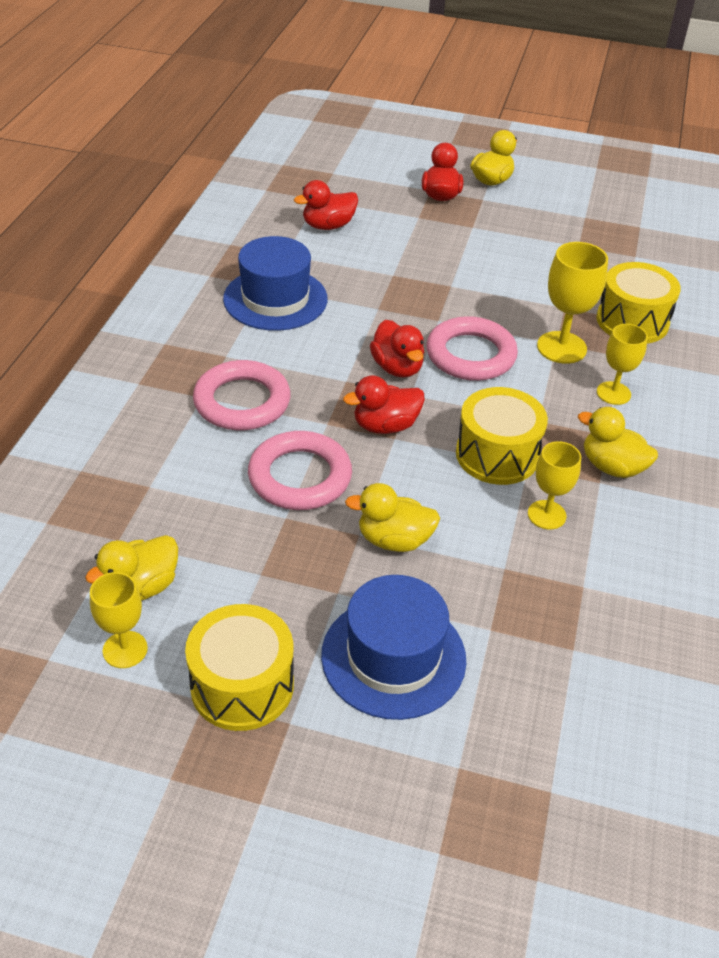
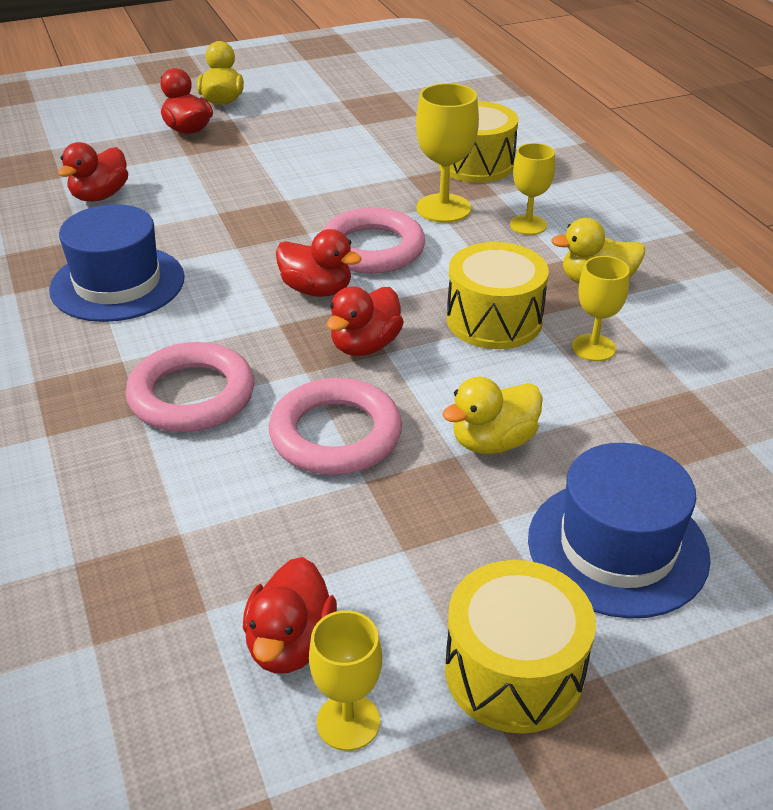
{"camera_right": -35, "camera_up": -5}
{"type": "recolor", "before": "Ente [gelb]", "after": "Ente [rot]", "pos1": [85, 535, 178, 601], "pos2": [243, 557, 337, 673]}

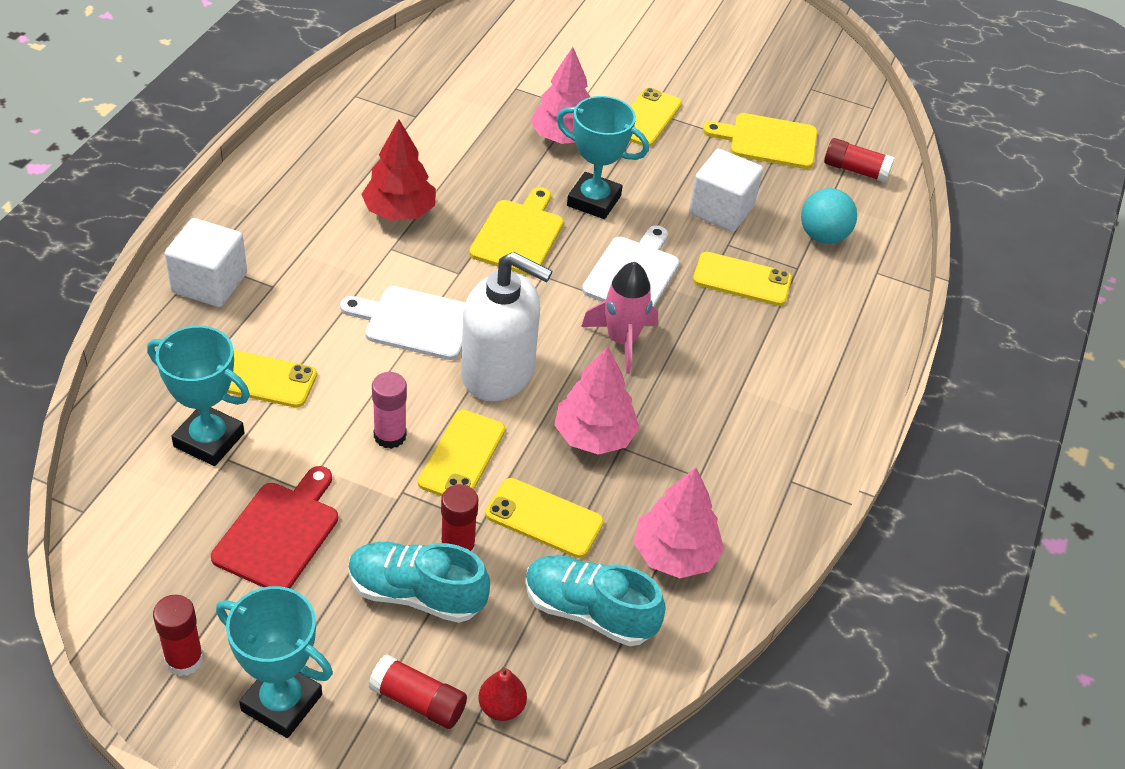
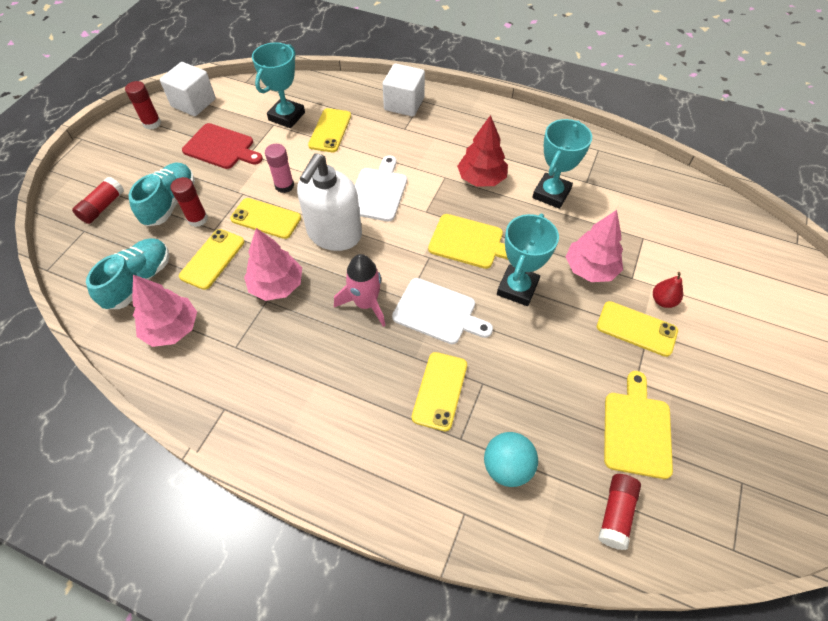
{"camera_right": 95, "camera_up": 10}
{"type": "move", "before": "Kubus [weiß]", "pos1": [689, 149, 763, 232], "pos2": [160, 62, 216, 116]}
{"type": "move", "before": "Pokal [türkis]", "pos1": [216, 586, 333, 738], "pos2": [532, 119, 592, 209]}
{"type": "move", "before": "Birne [rot]", "pos1": [478, 667, 527, 721], "pos2": [653, 272, 683, 308]}

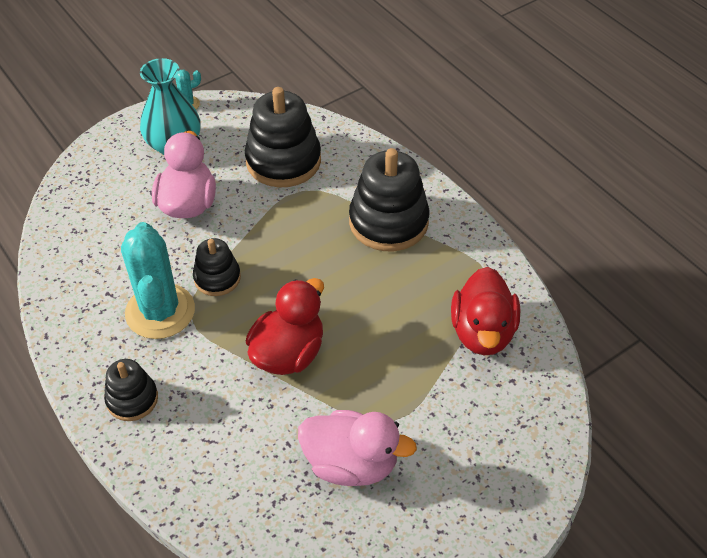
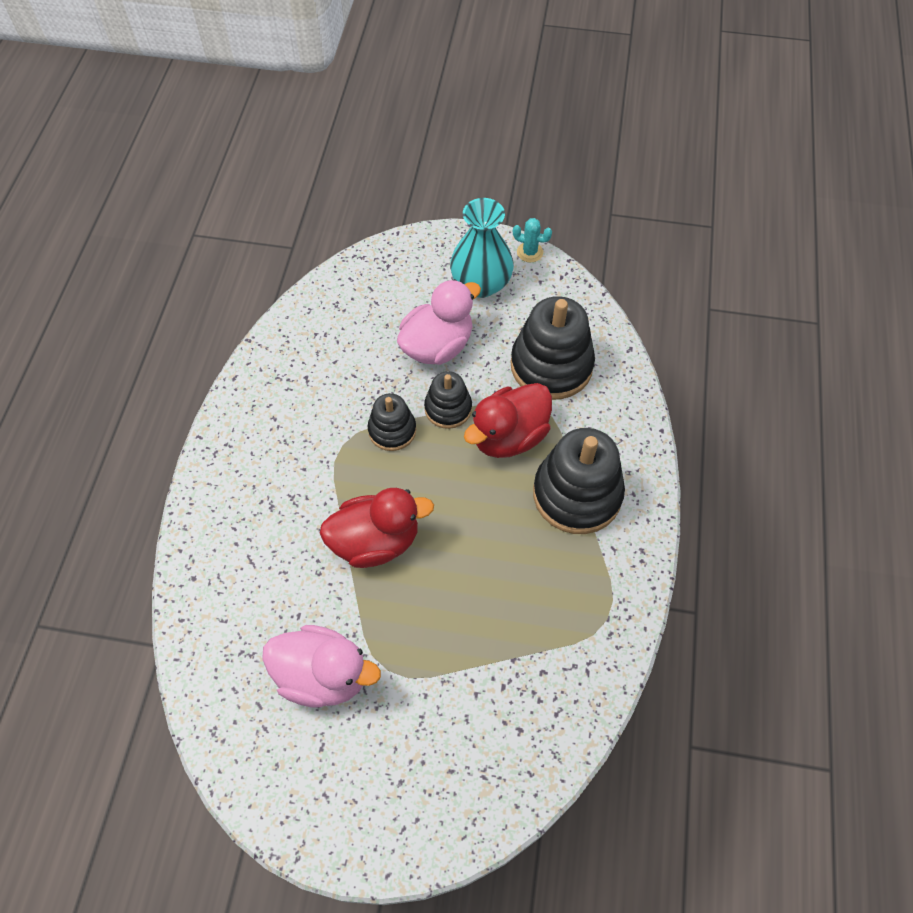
{"camera_right": 45, "camera_up": 10}
{"type": "rotate", "before": "Ente [rosa]", "pos1": [298, 410, 417, 486], "pos2": [262, 625, 381, 708], "turn": -45}
{"type": "move", "before": "Stapelspielzeug [schwarz]", "pos1": [104, 359, 158, 421], "pos2": [424, 371, 472, 429]}
{"type": "move", "before": "Ente [rot]", "pos1": [451, 267, 520, 356], "pos2": [464, 383, 552, 458]}
{"type": "delete", "before": "Kaktus [türkis]", "pos1": [121, 222, 195, 339]}

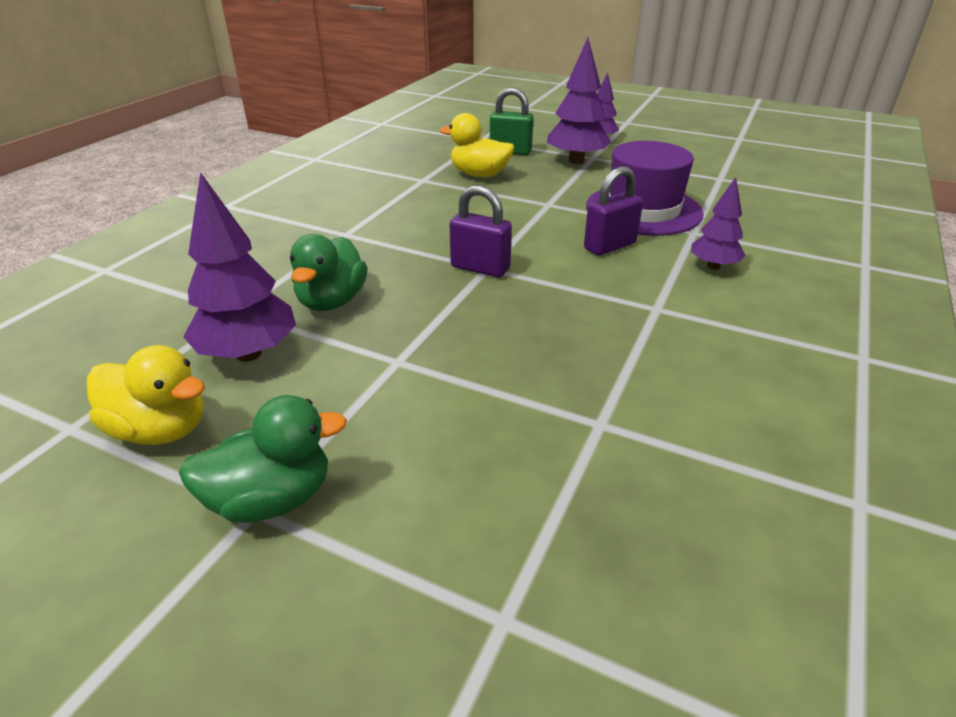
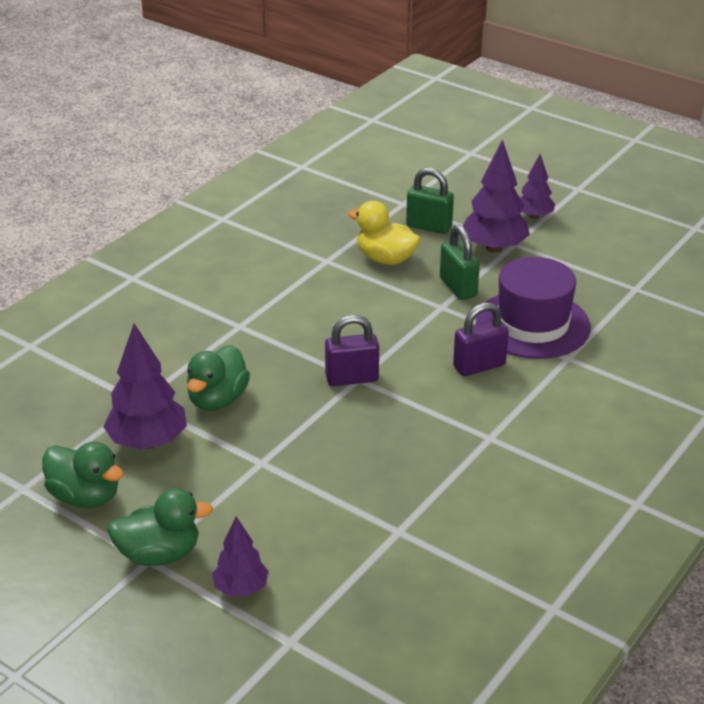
{"camera_right": 10, "camera_up": 0}
{"type": "recolor", "before": "Ente [gelb]", "after": "Ente [grün]", "pos1": [87, 345, 205, 445], "pos2": [42, 442, 124, 508]}
{"type": "move", "before": "Baum [lila]", "pos1": [691, 177, 745, 270], "pos2": [212, 516, 269, 597]}
{"type": "rotate", "before": "Vorhängeschloss [lila]", "pos1": [450, 185, 512, 277], "pos2": [325, 315, 379, 386], "turn": -45}
{"type": "insert", "after": "Vorhängeschloss [grün]", "pos2": [440, 225, 480, 300]}

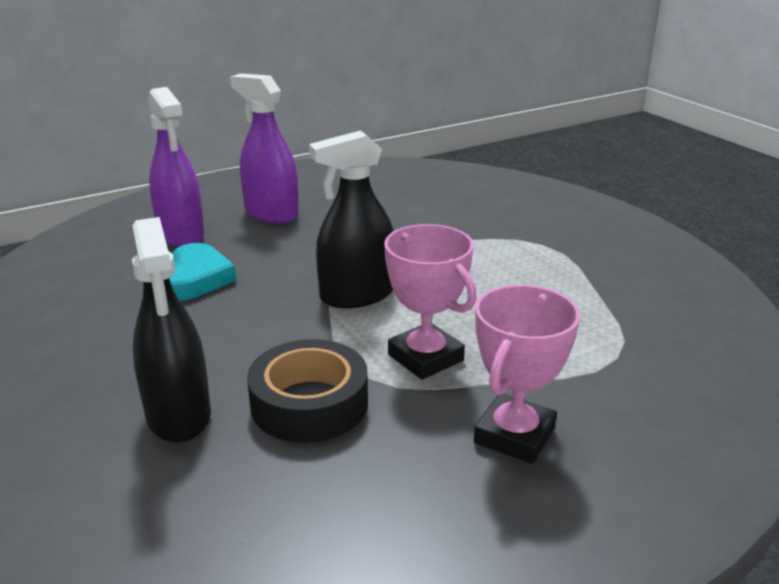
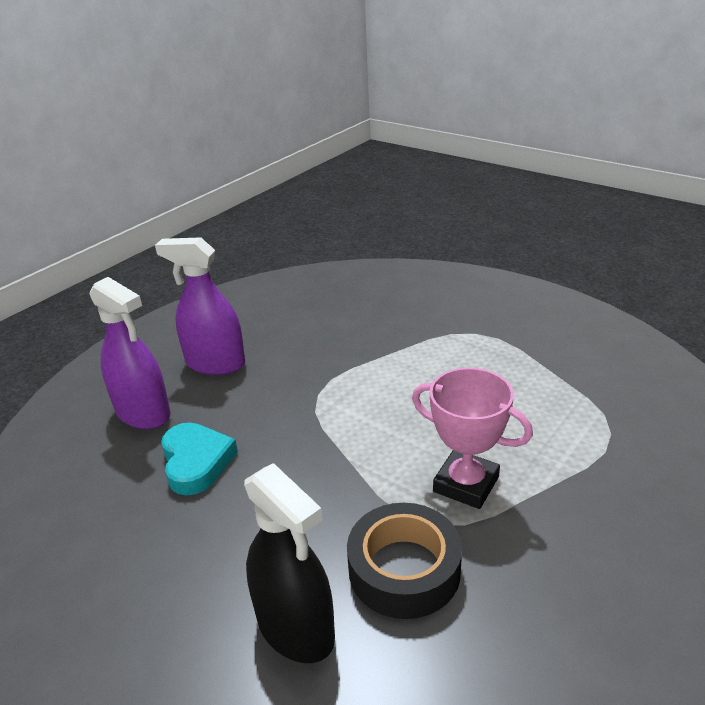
{"camera_right": -20, "camera_up": 5}
{"type": "delete", "before": "Sprühflasche [schwarz]", "pos1": [309, 130, 394, 308]}
{"type": "delete", "before": "Pokal [rosa]", "pos1": [474, 285, 580, 464]}

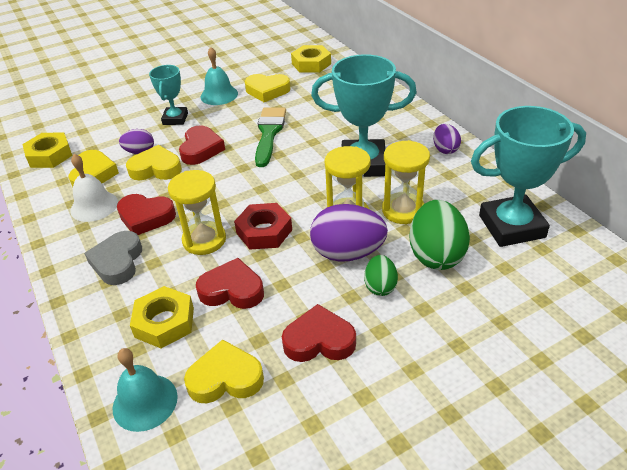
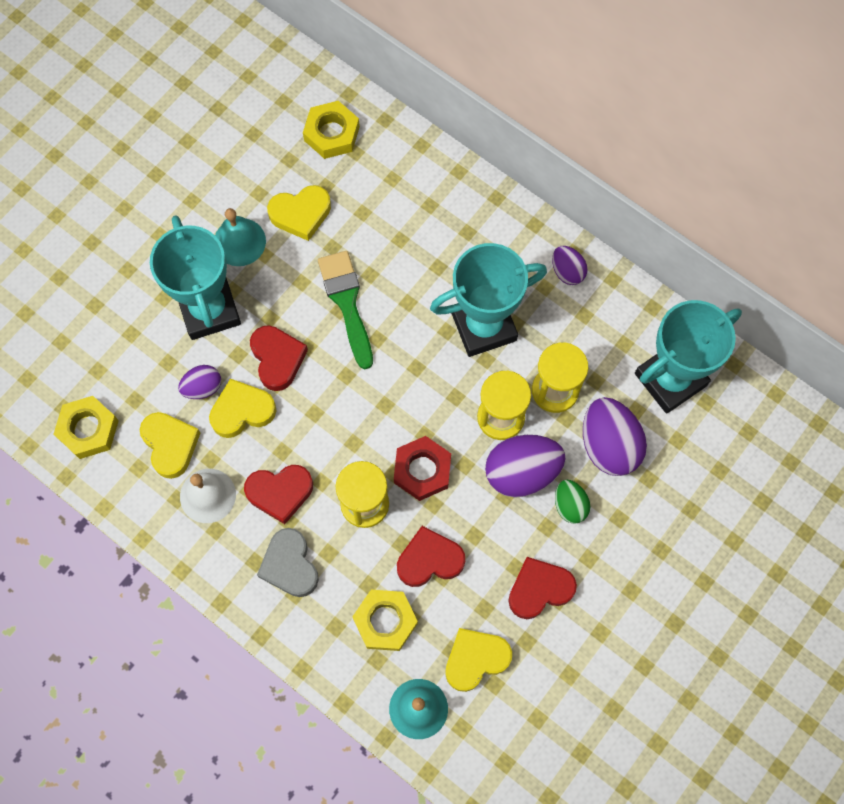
{"camera_right": -25, "camera_up": 30}
{"type": "resize", "before": "Pokal [türkis]", "pos1": [149, 65, 188, 125], "pos2": [150, 215, 241, 340], "scale": 1.77}
{"type": "recolor", "before": "Ei [grün]", "after": "Ei [lila]", "pos1": [409, 200, 470, 270], "pos2": [583, 397, 647, 476]}

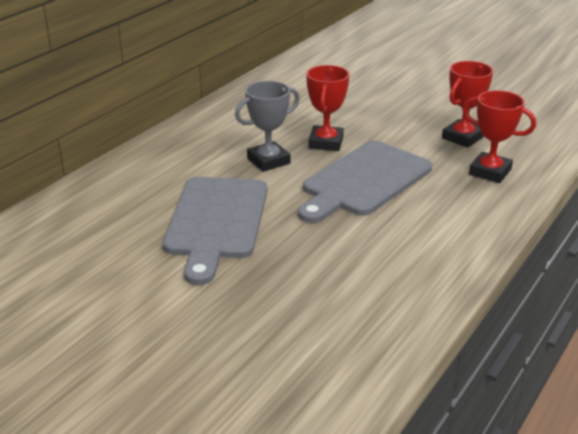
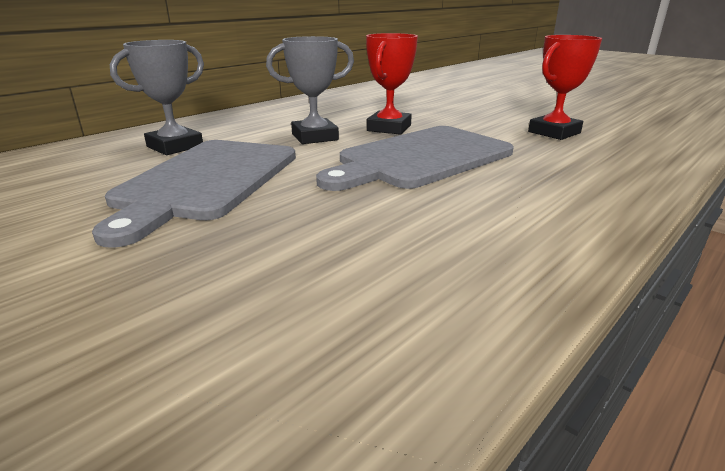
{"camera_right": 10, "camera_up": -5}
{"type": "insert", "after": "Pokal [grau]", "pos2": [110, 40, 204, 155]}
{"type": "delete", "before": "Pokal [rot]", "pos1": [462, 90, 536, 183]}

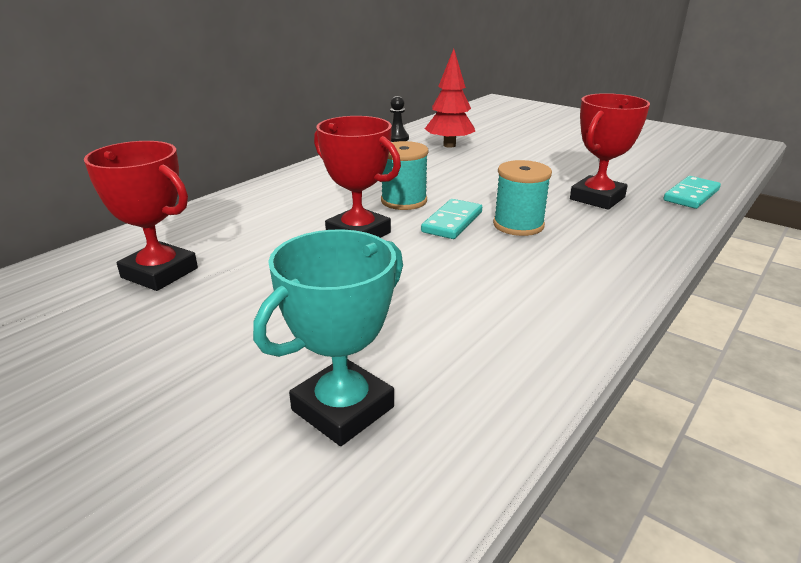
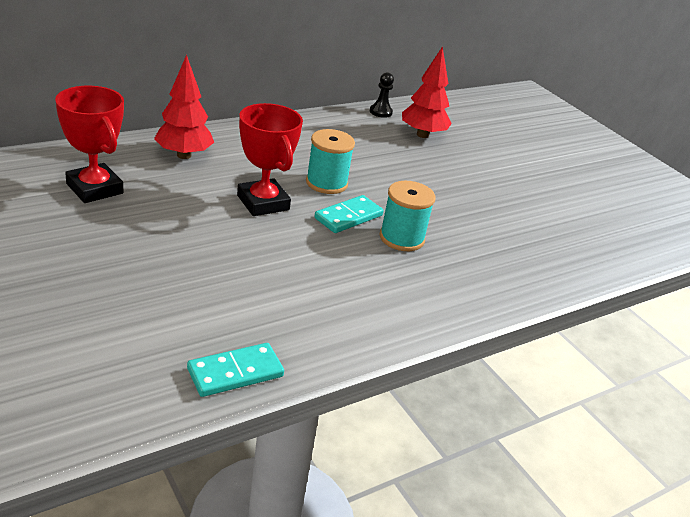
{"camera_right": 15, "camera_up": 5}
{"type": "insert", "after": "Baum [rot]", "pos2": [154, 55, 214, 159]}
{"type": "move", "before": "Dominostein [türkis]", "pos1": [663, 176, 721, 209], "pos2": [187, 343, 284, 397]}
{"type": "delete", "before": "Pokal [türkis]", "pos1": [253, 229, 403, 446]}
{"type": "delete", "before": "Pokal [rot]", "pos1": [570, 93, 650, 210]}

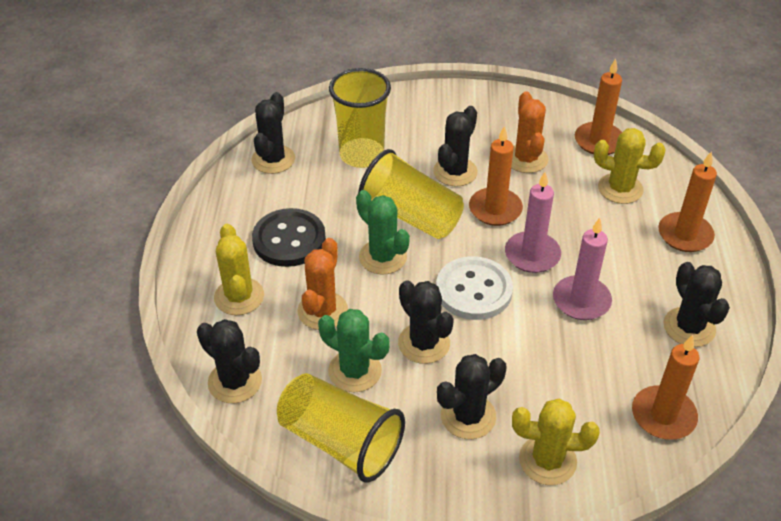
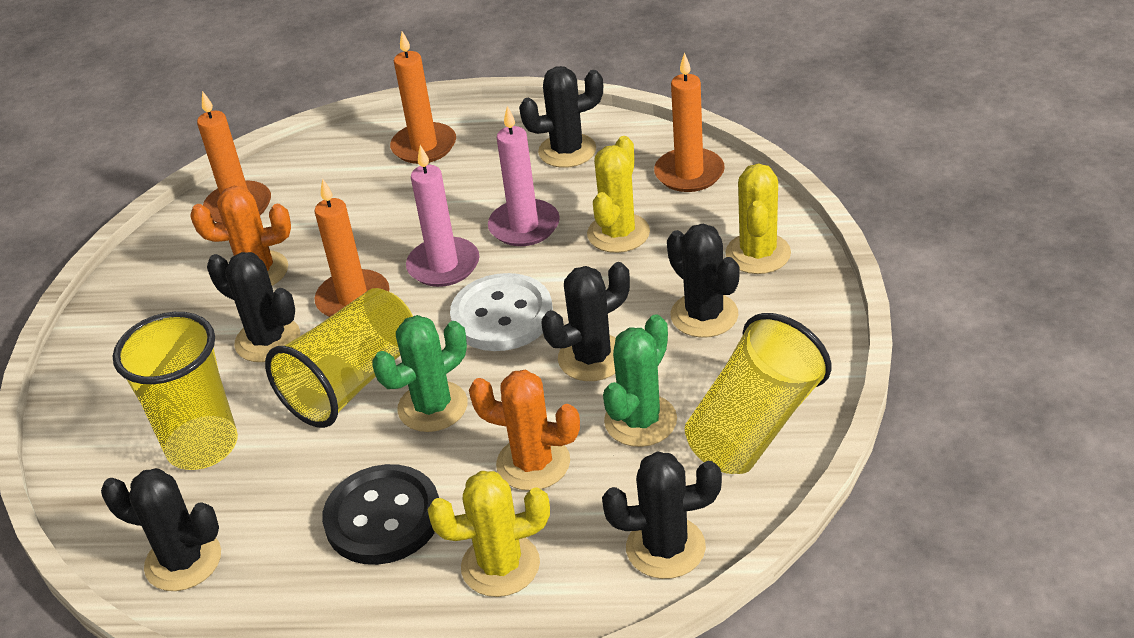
{"camera_right": -85, "camera_up": -5}
{"type": "move", "before": "Kaktus [gelb]", "pos1": [594, 128, 666, 204], "pos2": [587, 136, 650, 253]}
{"type": "rotate", "before": "Kaktus [schwarz]", "pos1": [197, 319, 262, 403], "pos2": [602, 451, 722, 579], "turn": 45}

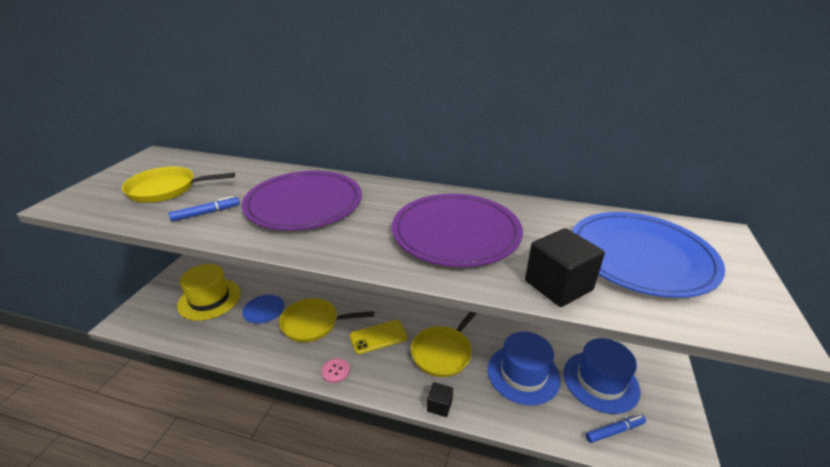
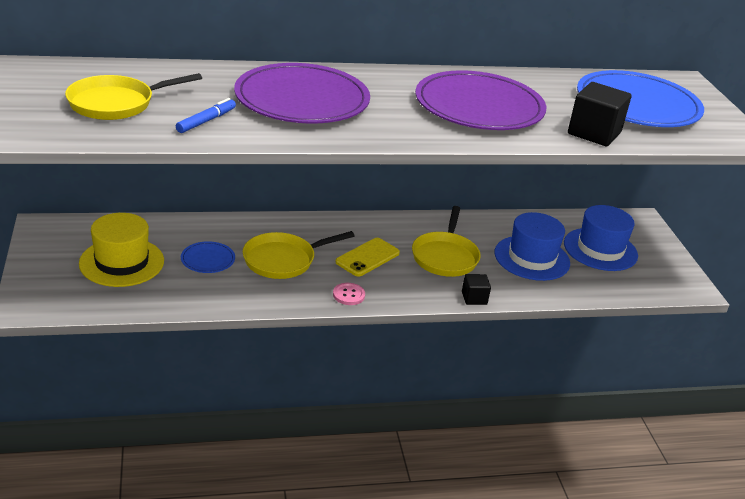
{"camera_right": -30, "camera_up": 0}
{"type": "delete", "before": "Filzstift [blau]", "pos1": [585, 415, 646, 443]}

